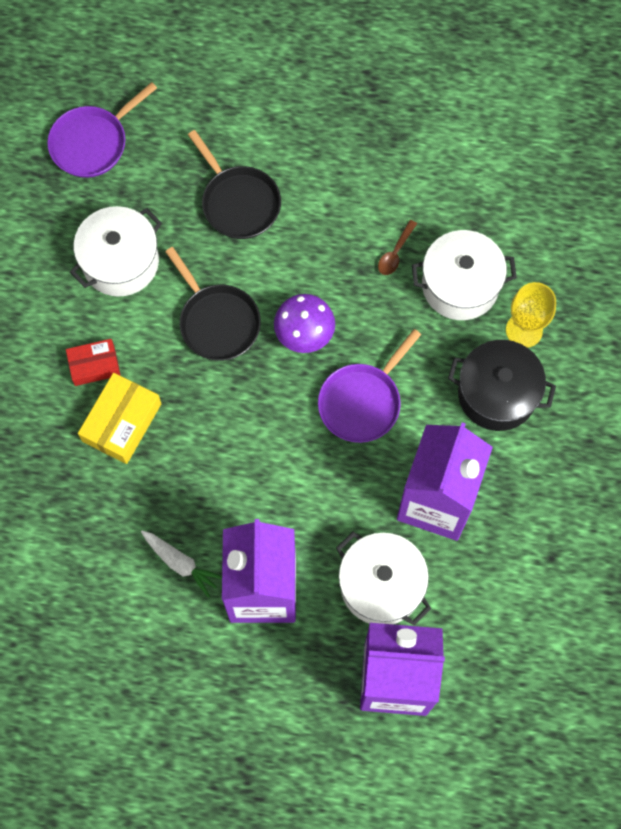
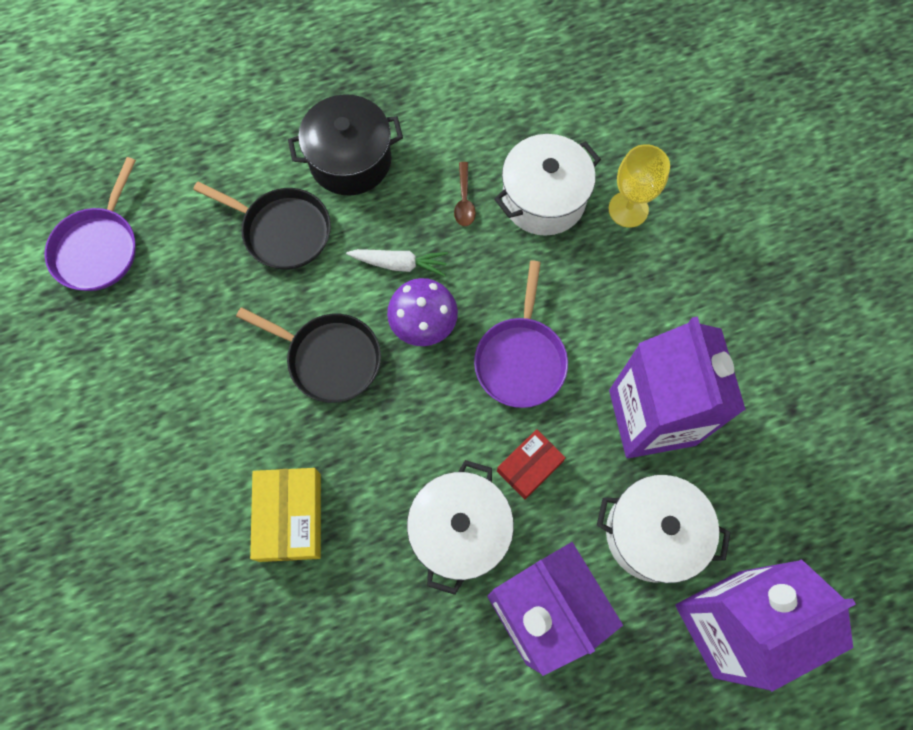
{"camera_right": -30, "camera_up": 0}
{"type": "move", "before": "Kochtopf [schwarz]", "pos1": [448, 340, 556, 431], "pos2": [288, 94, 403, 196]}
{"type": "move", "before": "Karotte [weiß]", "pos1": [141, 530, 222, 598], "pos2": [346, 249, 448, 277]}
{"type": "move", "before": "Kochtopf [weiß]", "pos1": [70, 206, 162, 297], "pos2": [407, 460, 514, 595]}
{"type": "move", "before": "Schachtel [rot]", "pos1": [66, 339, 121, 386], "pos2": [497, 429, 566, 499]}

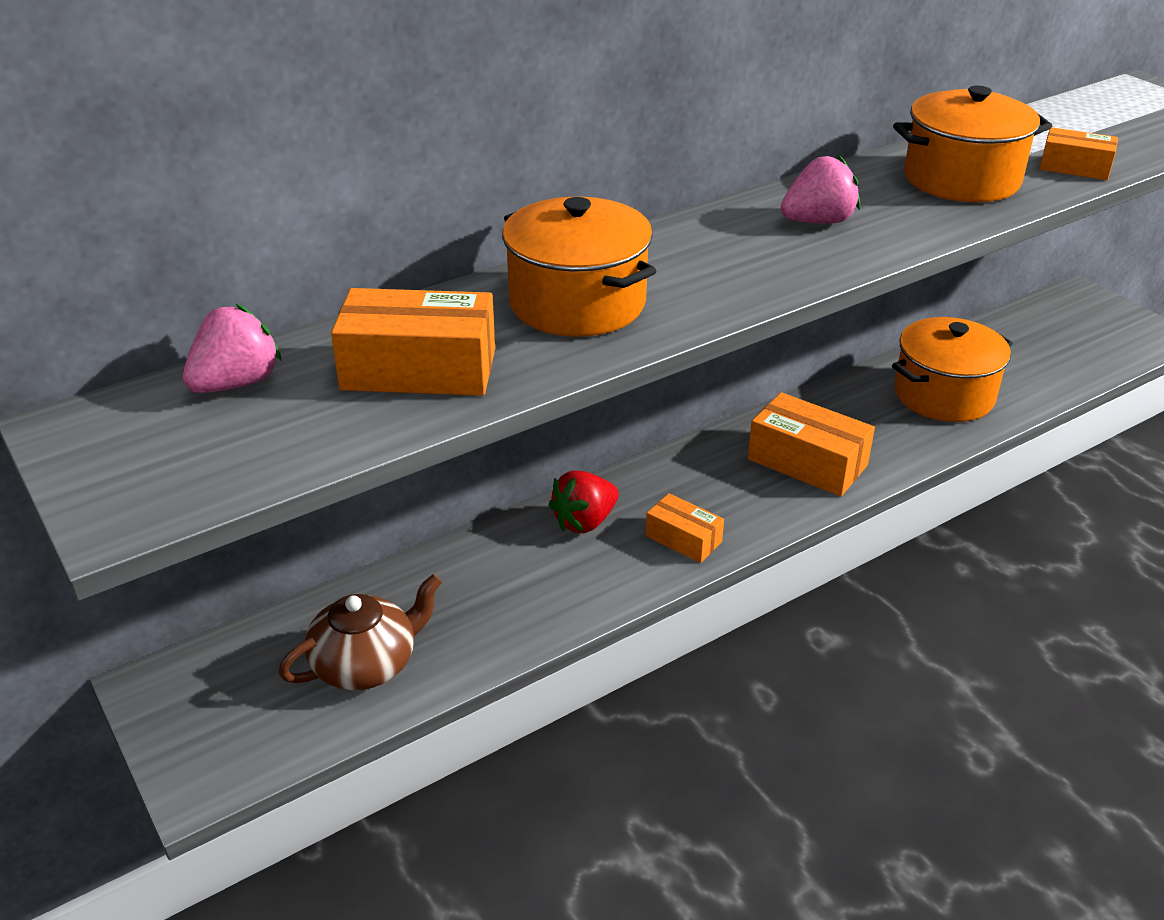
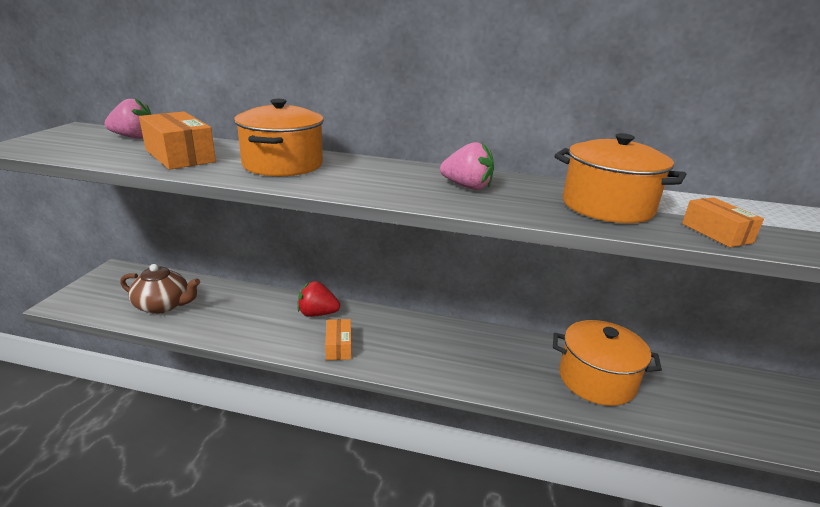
{"camera_right": 45, "camera_up": -10}
{"type": "delete", "before": "Schachtel [orange]", "pos1": [748, 392, 875, 496]}

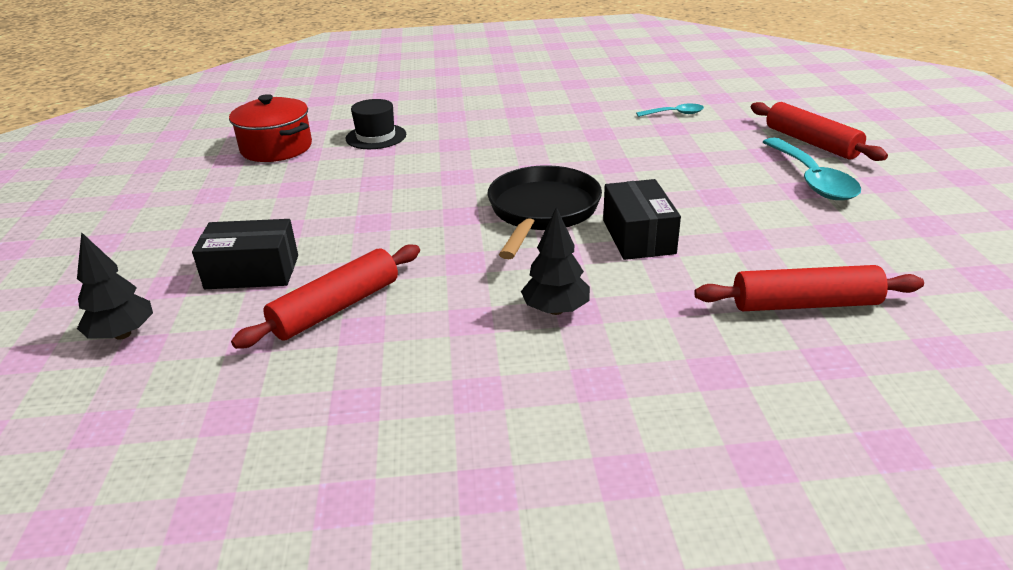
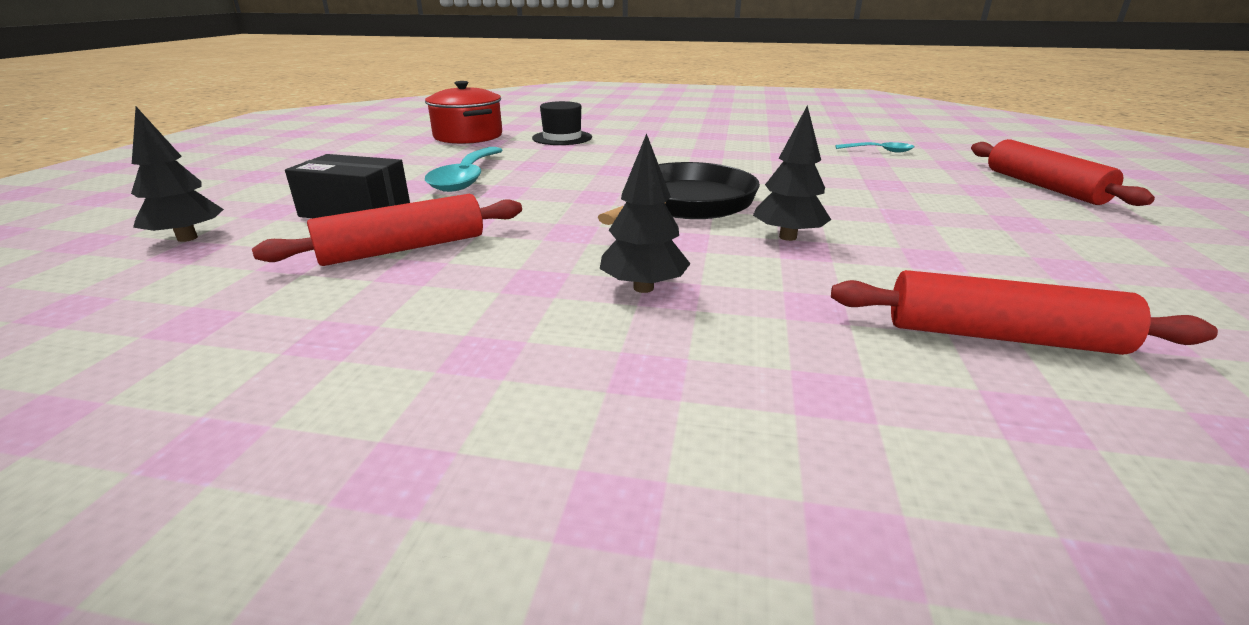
{"camera_right": 15, "camera_up": -5}
{"type": "move", "before": "Löffel [türkis]", "pos1": [763, 137, 861, 200], "pos2": [425, 147, 503, 192]}
{"type": "replace", "before": "Schachtel [schwarz]", "after": "Baum [schwarz]", "pos1": [603, 179, 681, 260], "pos2": [753, 105, 831, 241]}

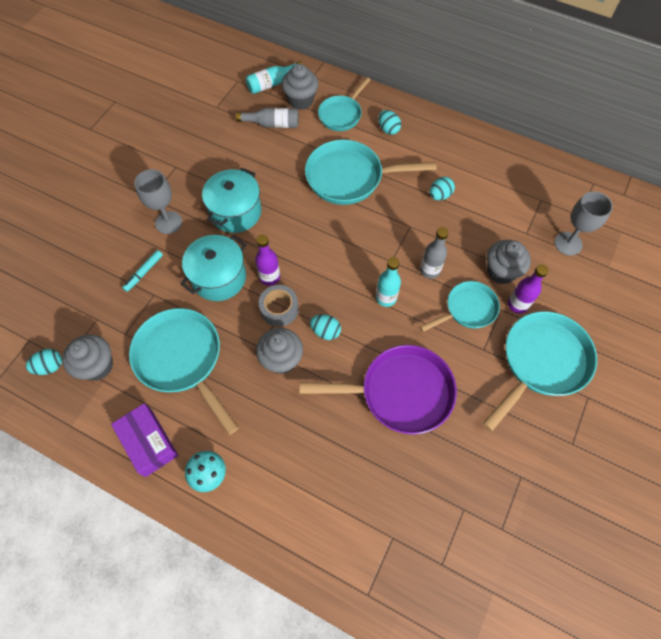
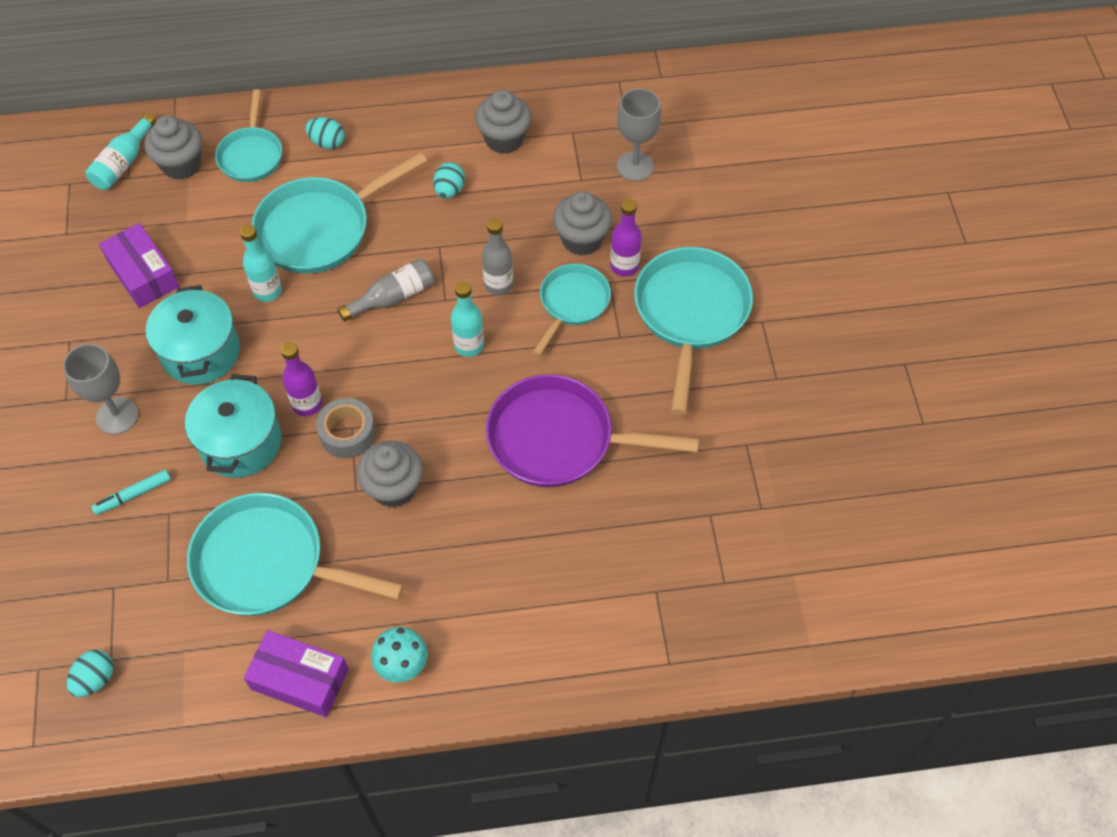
{"camera_right": -35, "camera_up": -5}
{"type": "rotate", "before": "Filzstift [türkis]", "pos1": [122, 250, 163, 292], "pos2": [91, 469, 171, 515], "turn": 60}
{"type": "insert", "after": "Schachtel [lila]", "pos2": [99, 223, 179, 308]}
{"type": "insert", "after": "Flasche [türkis]", "pos2": [240, 225, 282, 302]}
{"type": "move", "before": "Flasche [grau]", "pos1": [236, 108, 299, 128], "pos2": [338, 258, 434, 322]}
{"type": "move", "before": "Muffin [grau]", "pos1": [62, 335, 113, 381], "pos2": [475, 90, 531, 154]}
{"type": "rotate", "before": "Pfanne [lila]", "pos1": [299, 345, 457, 434], "pos2": [486, 374, 699, 487], "turn": -135}
{"type": "delete", "before": "Ei [türkis]", "pos1": [310, 314, 341, 340]}

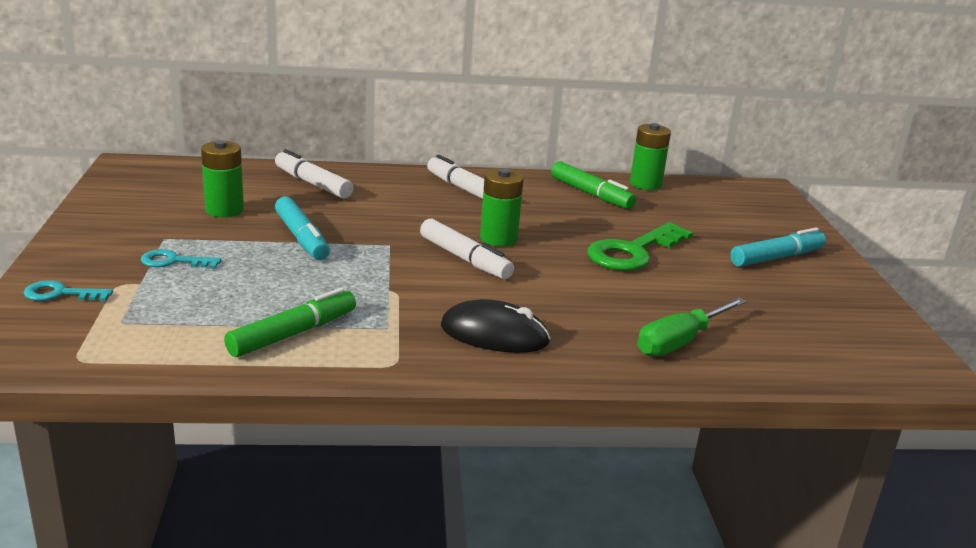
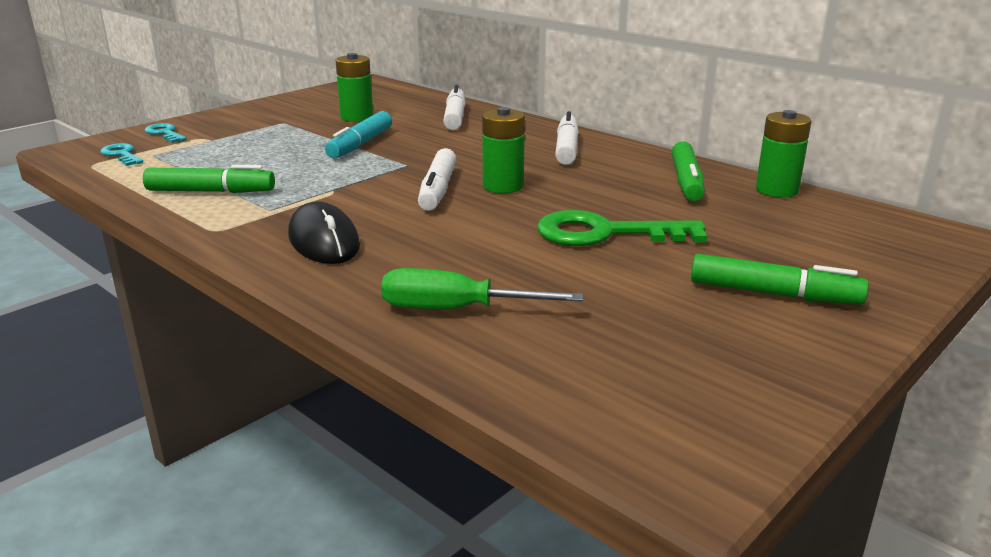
{"camera_right": 50, "camera_up": 0}
{"type": "move", "before": "Schlüssel [türkis]", "pos1": [141, 249, 221, 269], "pos2": [101, 143, 143, 166]}
{"type": "recolor", "before": "Filzstift [türkis]", "after": "Filzstift [grün]", "pos1": [730, 228, 826, 267], "pos2": [691, 254, 869, 305]}

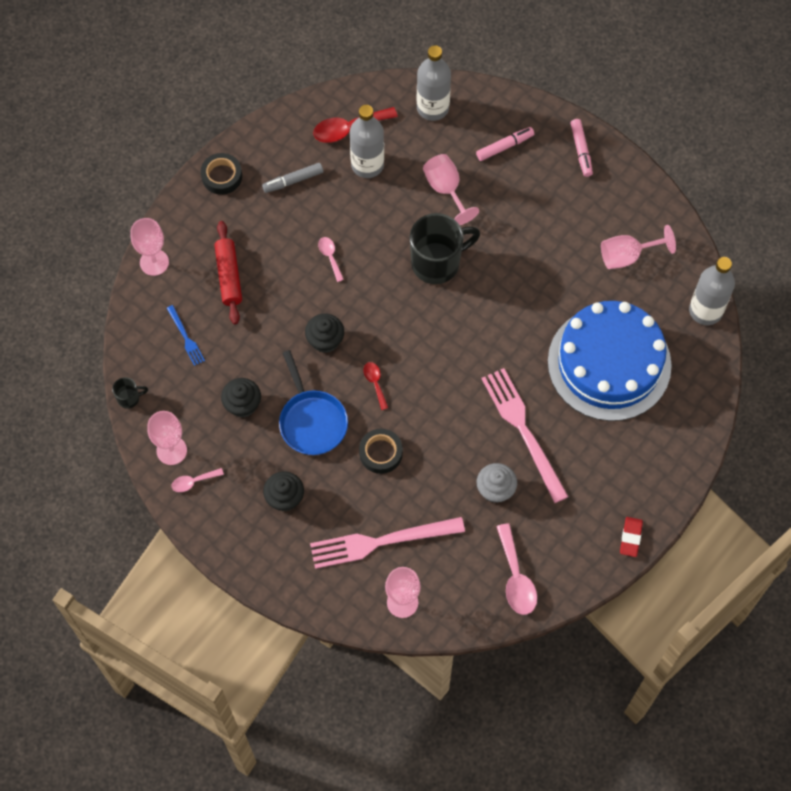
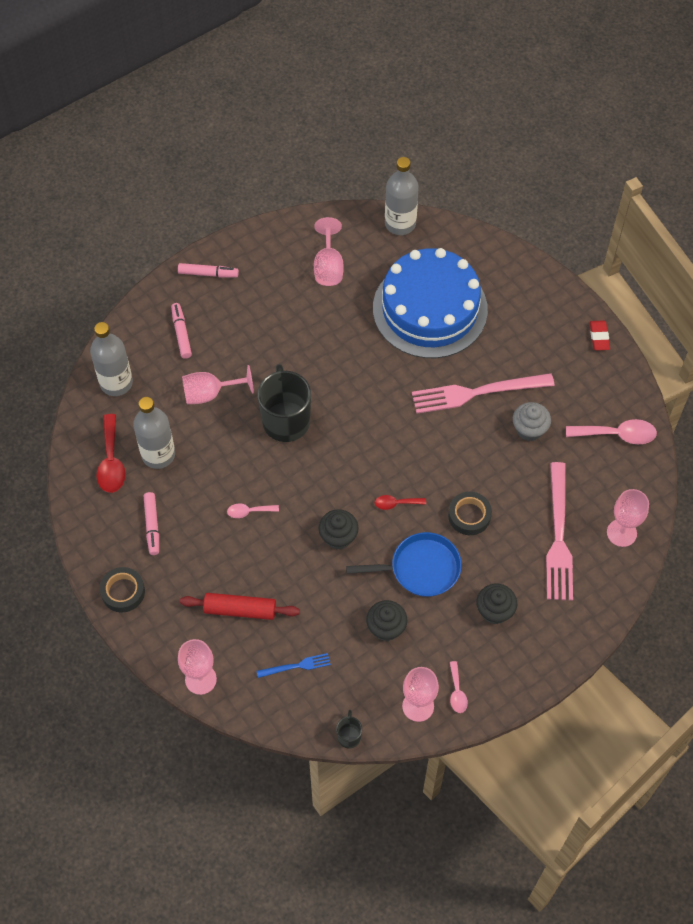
{"camera_right": -75, "camera_up": -5}
{"type": "recolor", "before": "Filzstift [grau]", "after": "Filzstift [rosa]", "pos1": [262, 163, 323, 193], "pos2": [144, 492, 159, 555]}
{"type": "rotate", "before": "Radiergummi [rot]", "pos1": [620, 517, 643, 557], "pos2": [590, 320, 610, 350], "turn": 60}

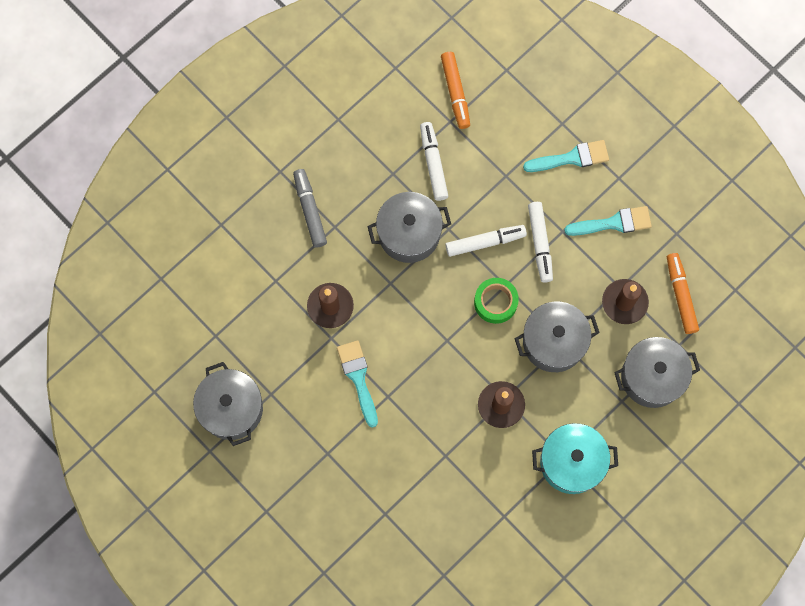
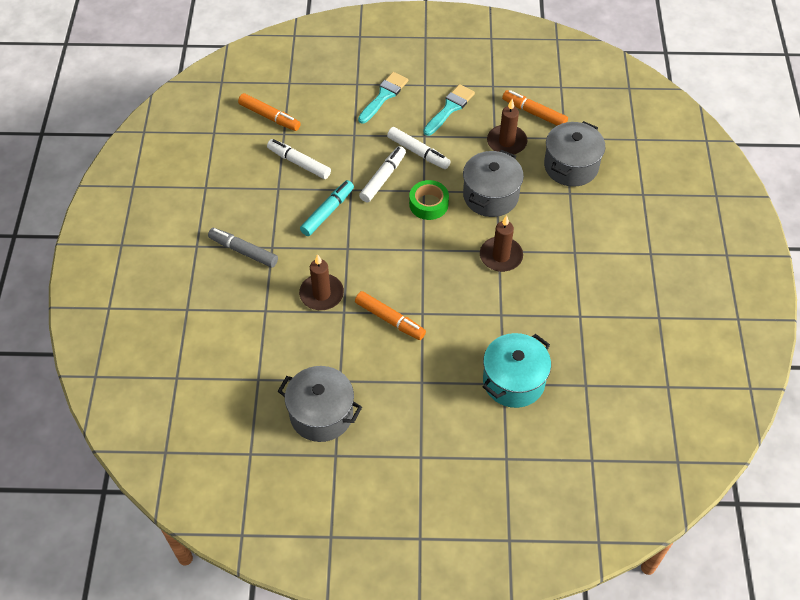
{"camera_right": -45, "camera_up": -20}
{"type": "replace", "before": "Kochtopf [grau]", "after": "Filzstift [türkis]", "pos1": [367, 192, 451, 263], "pos2": [300, 180, 354, 236]}
{"type": "replace", "before": "Pinsel [türkis]", "after": "Filzstift [orange]", "pos1": [337, 340, 378, 428], "pos2": [355, 291, 426, 340]}
{"type": "move", "before": "Kochtopf [türkis]", "pos1": [532, 423, 618, 494], "pos2": [483, 333, 551, 408]}

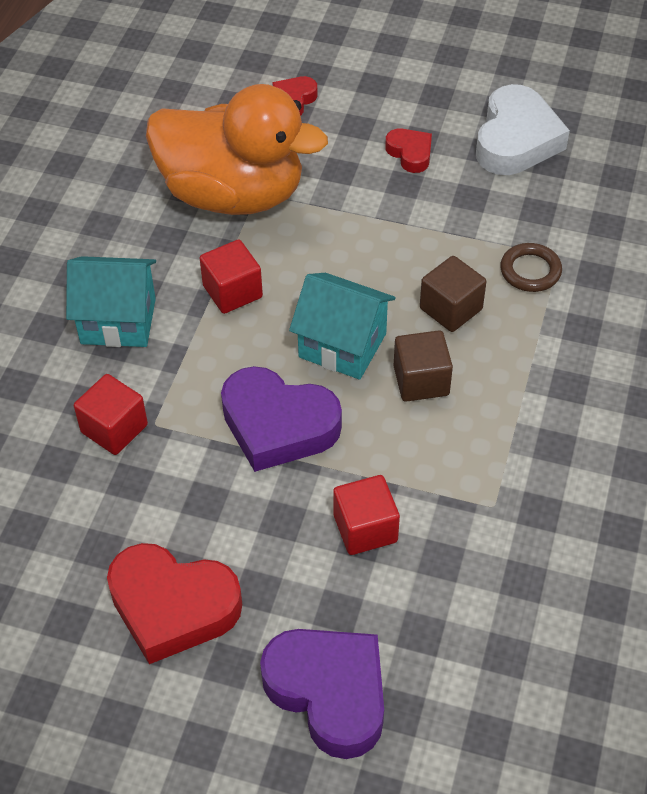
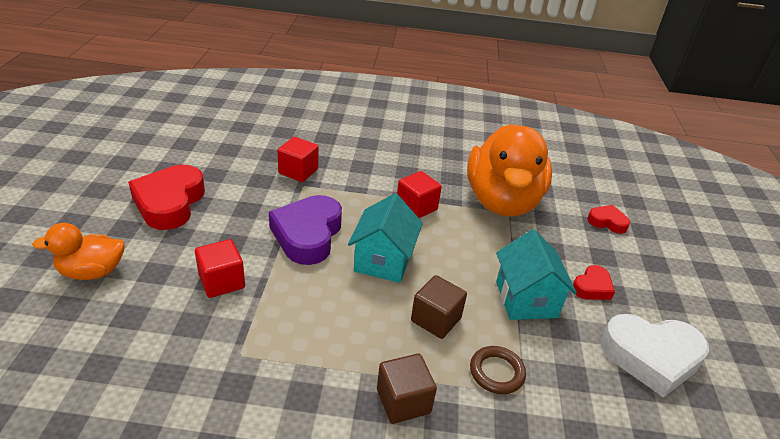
{"camera_right": 75, "camera_up": -15}
{"type": "replace", "before": "Herz [lila]", "after": "Ente [orange]", "pos1": [260, 629, 384, 759], "pos2": [32, 223, 125, 280]}
{"type": "move", "before": "Kubus [braun]", "pos1": [394, 330, 453, 402], "pos2": [377, 354, 437, 424]}
{"type": "move", "before": "Haus [türkis]", "pos1": [66, 256, 156, 347], "pos2": [496, 229, 577, 320]}

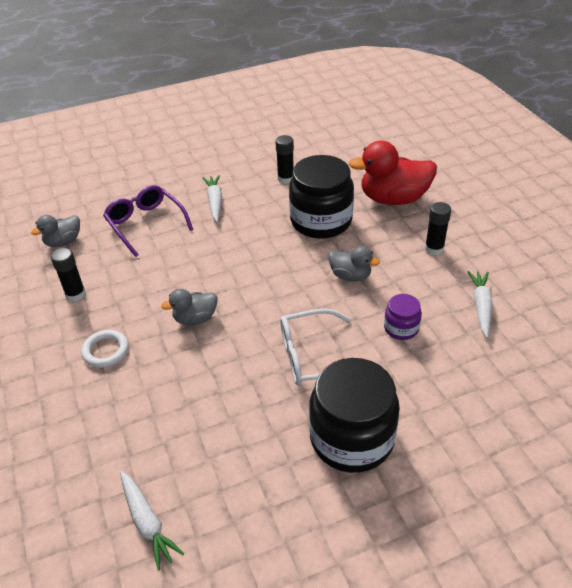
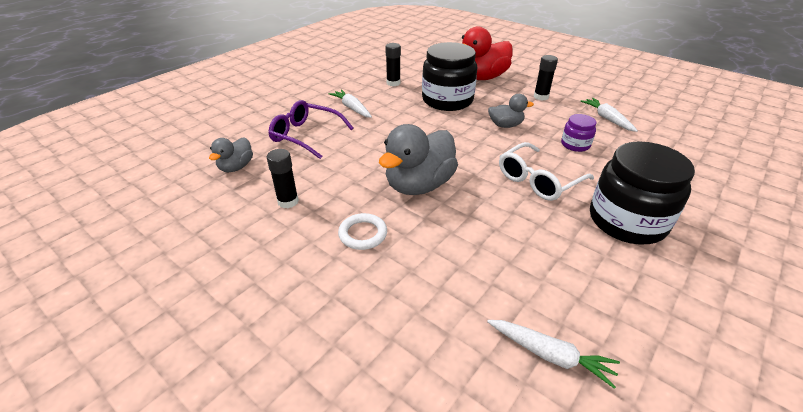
{"camera_right": -30, "camera_up": -5}
{"type": "resize", "before": "Ente [grau]", "pos1": [161, 289, 218, 325], "pos2": [379, 124, 458, 195], "scale": 1.85}

